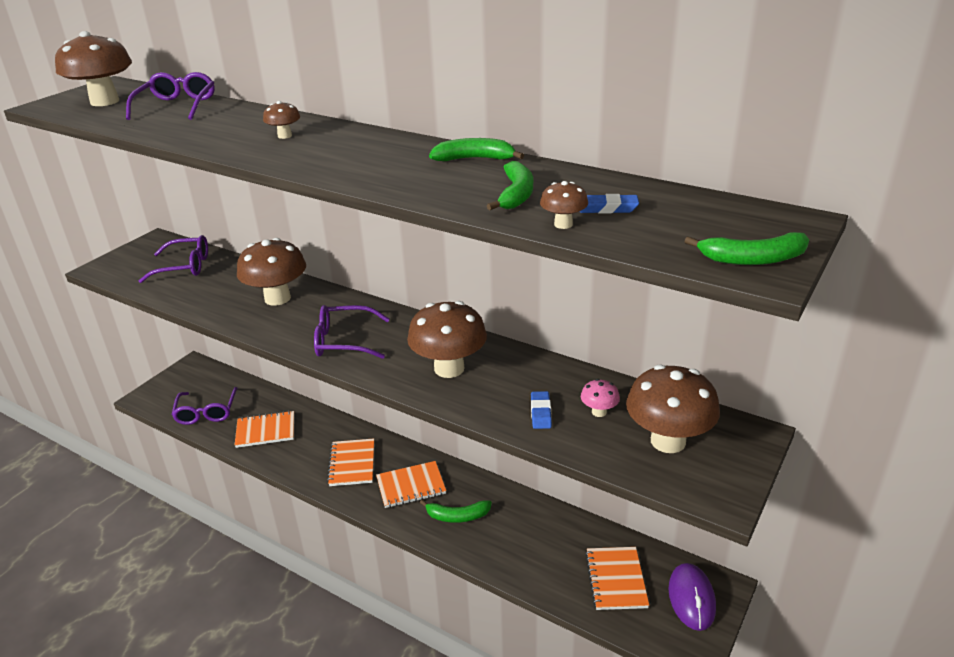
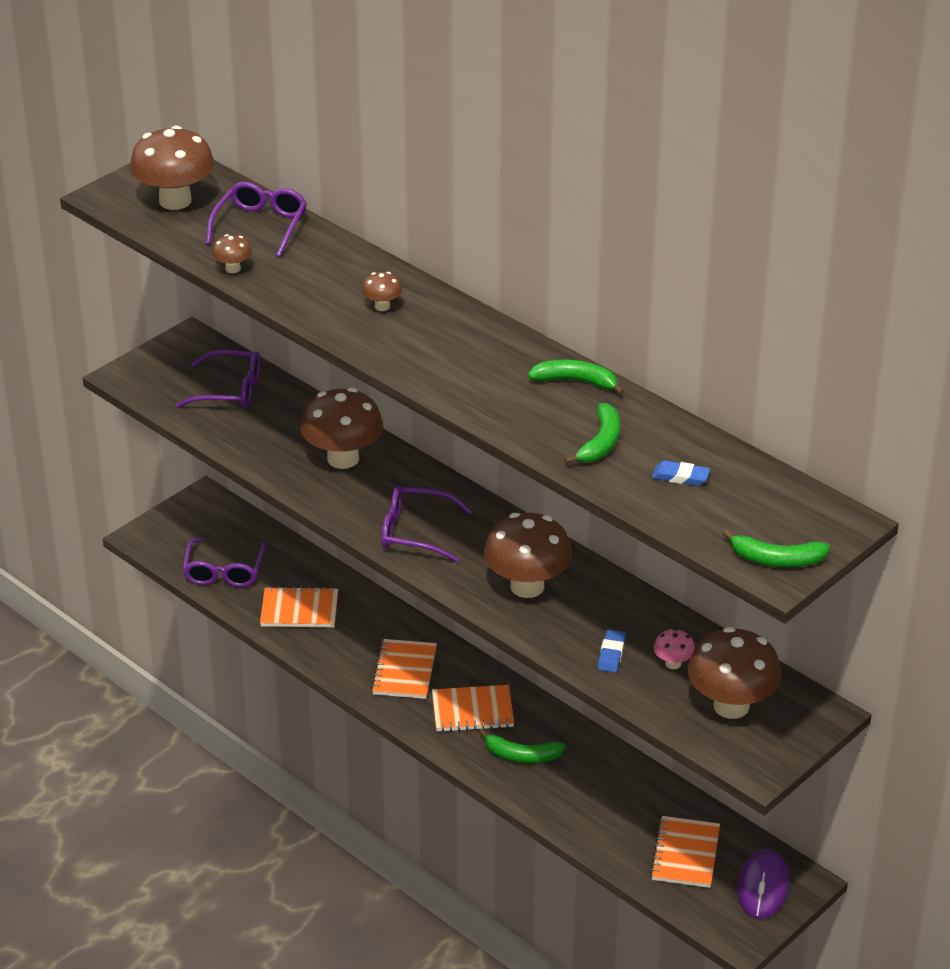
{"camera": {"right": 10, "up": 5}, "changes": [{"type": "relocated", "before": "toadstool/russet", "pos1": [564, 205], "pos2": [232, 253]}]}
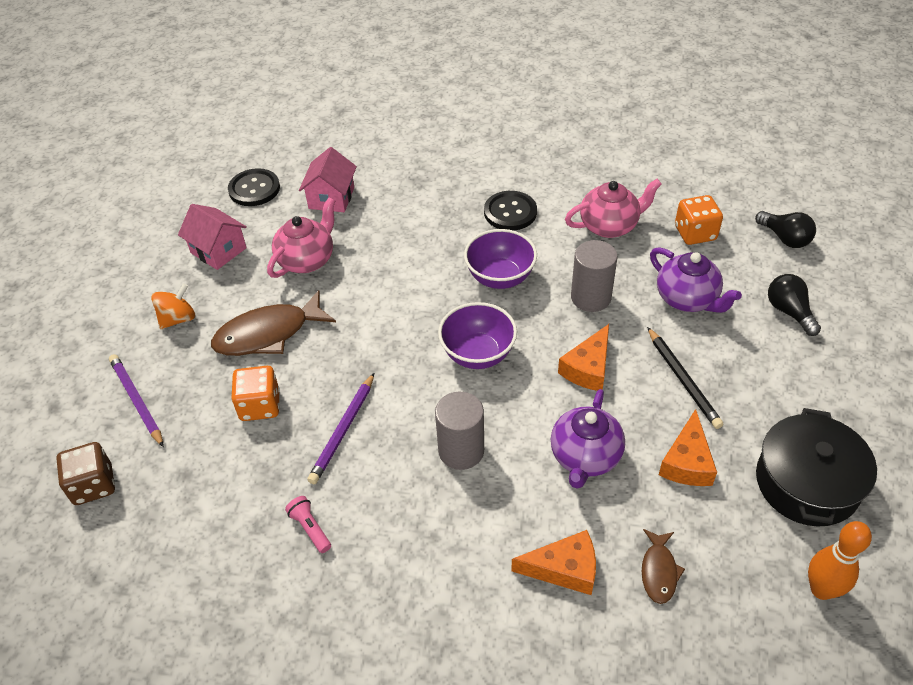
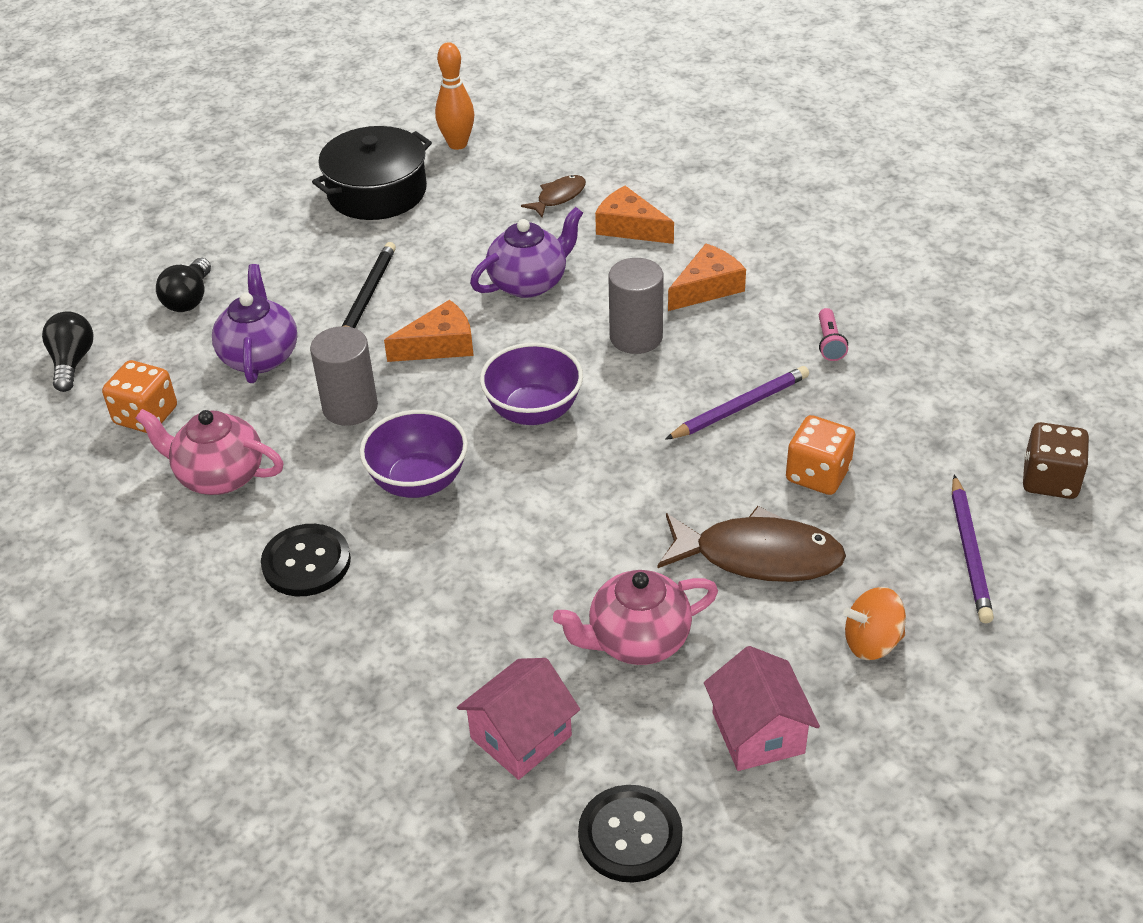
{"camera": {"right": -145, "up": -5}, "changes": [{"type": "relocated", "before": "cheese wedge/orange-coloured", "pos1": [688, 447], "pos2": [707, 277]}]}
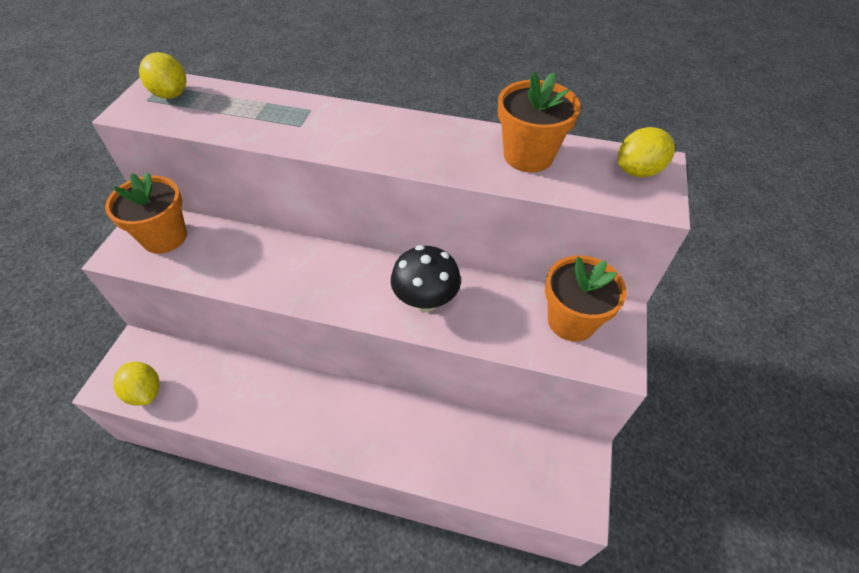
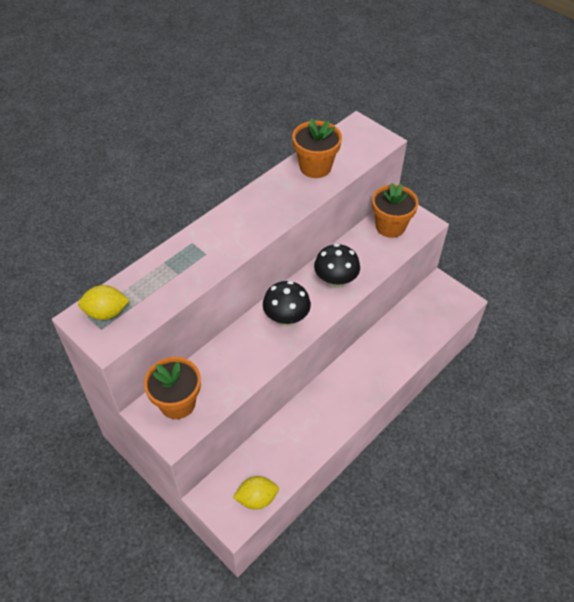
{"camera": {"right": -60, "up": 0}, "changes": [{"type": "missing", "before": "citrus fruit/golden", "pos1": [646, 152]}, {"type": "appeared", "after": "toadstool/jet-black", "pos2": [287, 304]}]}
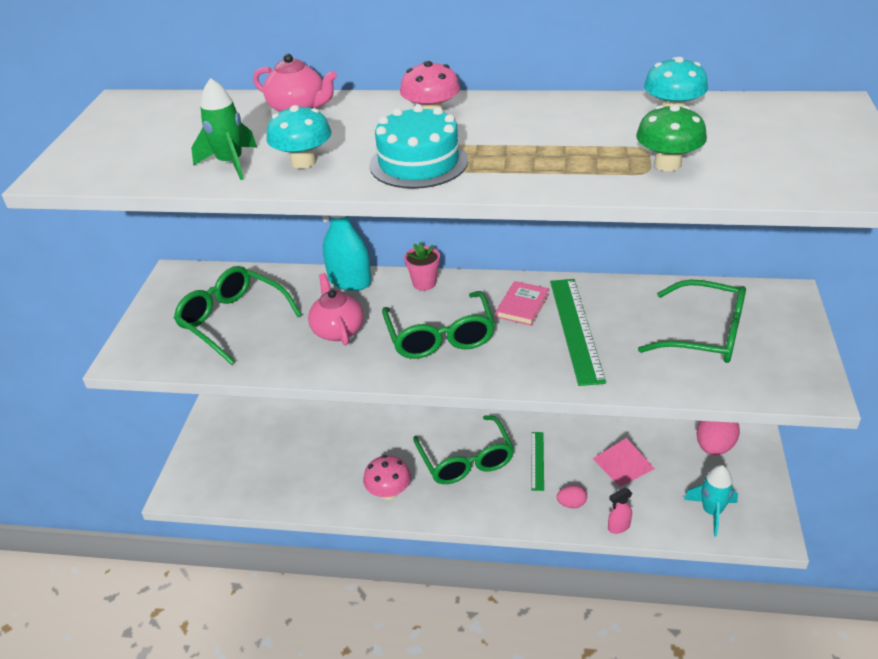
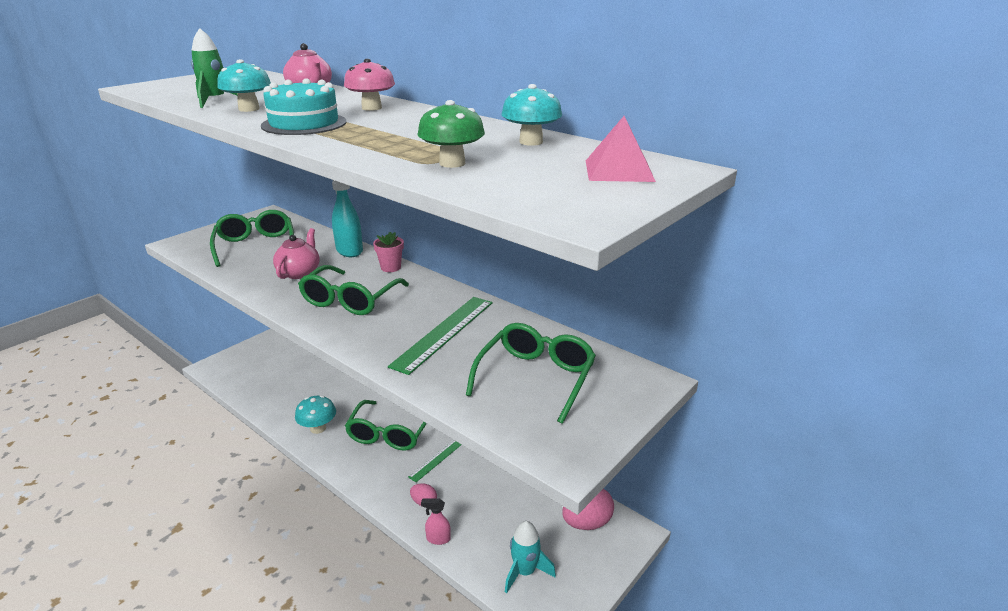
{"camera": {"right": 30, "up": -10}, "changes": [{"type": "missing", "before": "hardback/pink", "pos1": [522, 303]}, {"type": "relocated", "before": "pyramid shape/pink", "pos1": [624, 462], "pos2": [621, 149]}, {"type": "colour", "before": "toadstool/pink", "after": "toadstool/aqua", "pos1": [387, 477], "pos2": [315, 414]}, {"type": "spun", "before": "glasses/emerald", "pos1": [692, 321], "pos2": [531, 373], "turn": -120}]}
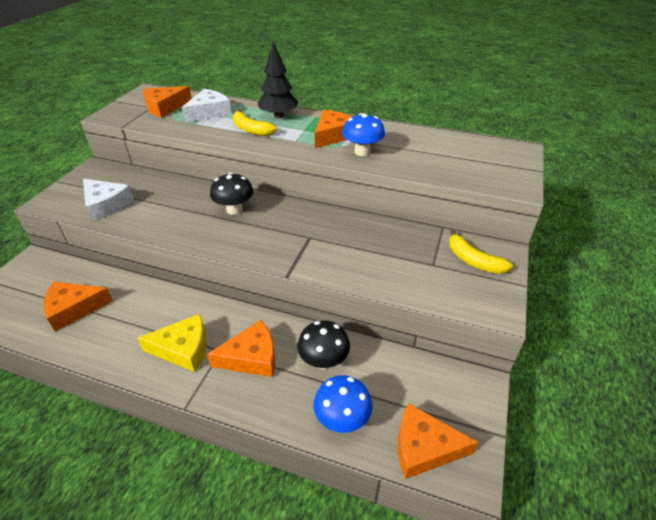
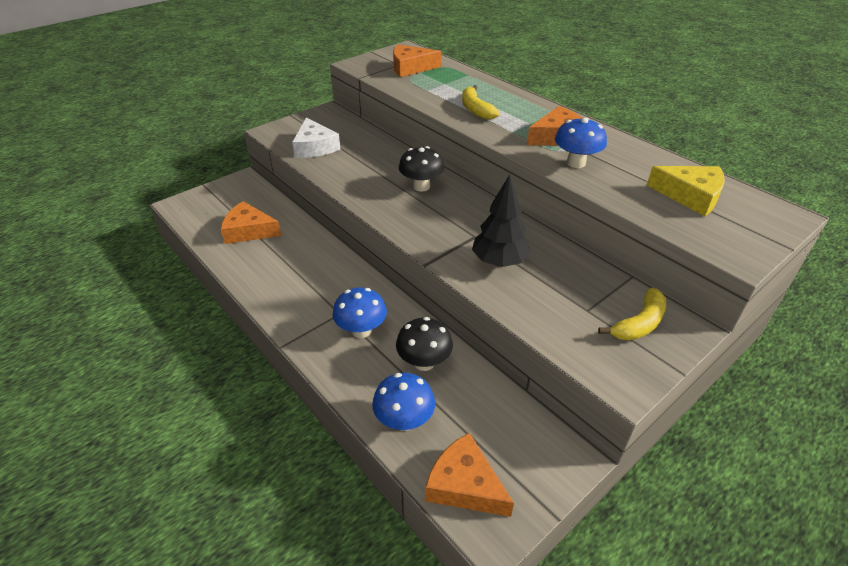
{"camera": {"right": 30, "up": 0}, "changes": [{"type": "missing", "before": "cheese wedge/pure white", "pos1": [207, 105]}, {"type": "relocated", "before": "cheese wedge/golden", "pos1": [172, 343], "pos2": [686, 191]}, {"type": "relocated", "before": "toy tree/jet-black", "pos1": [277, 80], "pos2": [501, 220]}, {"type": "exchanged", "before": "cheese wedge/orange-coloured", "after": "toadstool/royal blue", "pos1": [241, 348], "pos2": [360, 312]}, {"type": "spun", "before": "banana fruit/golden", "pos1": [481, 251], "pos2": [632, 314], "turn": -120}]}
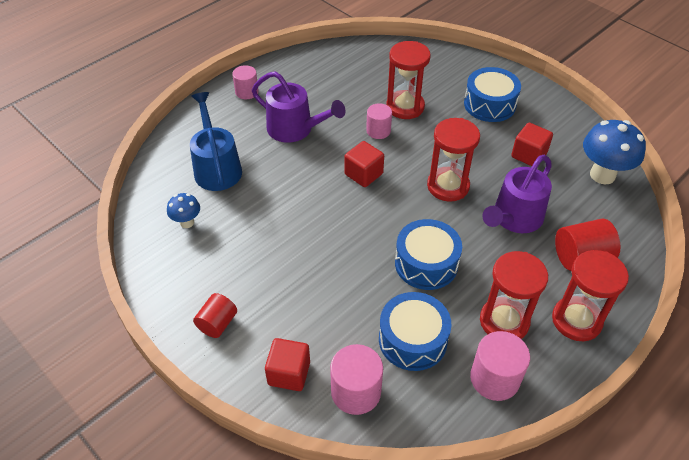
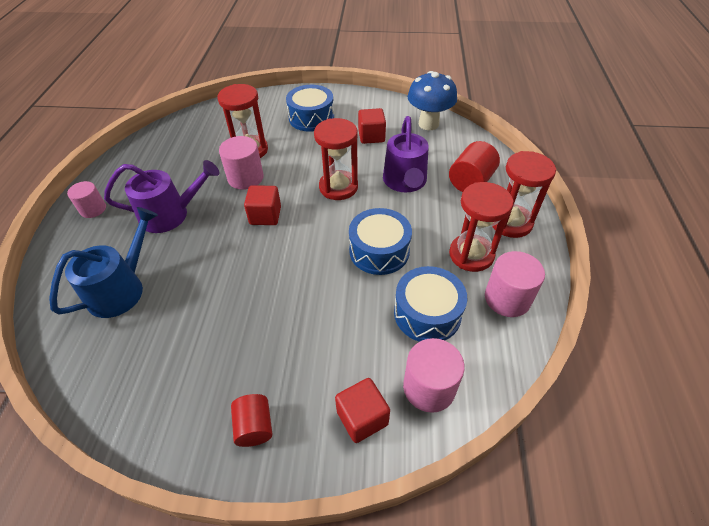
{"camera": {"right": -40, "up": 0}, "changes": [{"type": "missing", "before": "toadstool/royal blue", "pos1": [183, 210]}, {"type": "spun", "before": "sprinkling can/royal blue", "pos1": [216, 141], "pos2": [103, 262], "turn": 90}, {"type": "size", "before": "cylinder/pink", "pos1": [379, 121], "pos2": [241, 163], "scale": 1.51}]}
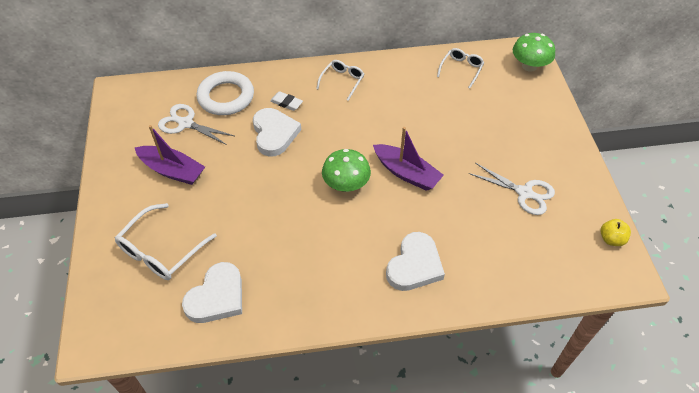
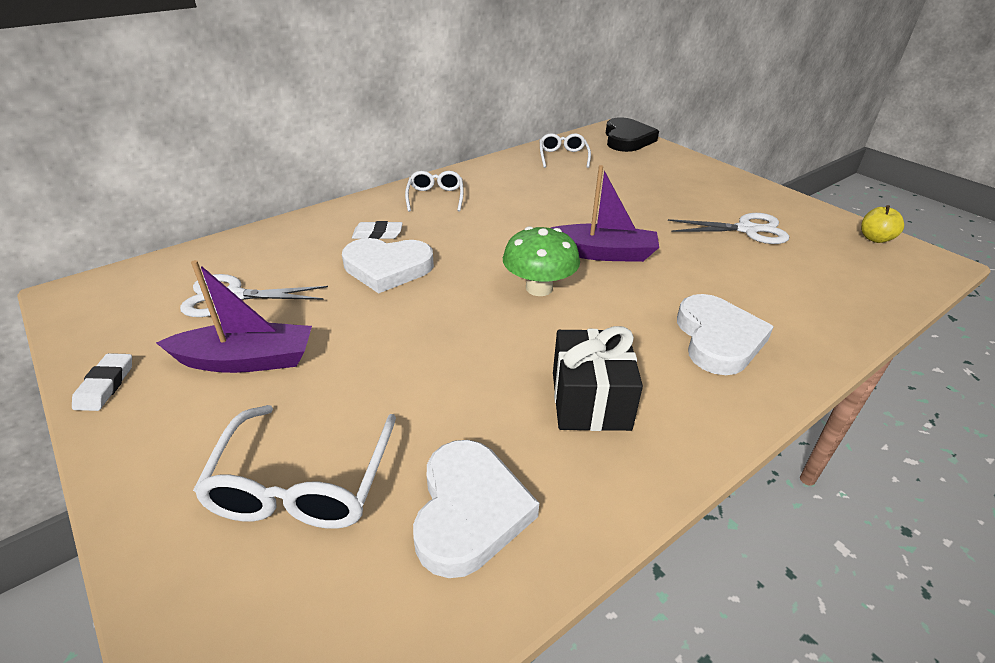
{"camera": {"right": -30, "up": -15}, "changes": [{"type": "missing", "before": "ring/pure white", "pos1": [225, 93]}, {"type": "appeared", "after": "eraser/pure white", "pos2": [102, 382]}, {"type": "appeared", "after": "gift/jet-black", "pos2": [598, 378]}, {"type": "exchanged", "before": "toadstool/emerald", "after": "heart shape/jet-black", "pos1": [534, 52], "pos2": [632, 134]}, {"type": "spun", "before": "heart shape/pure white", "pos1": [277, 132], "pos2": [388, 265], "turn": 135}]}
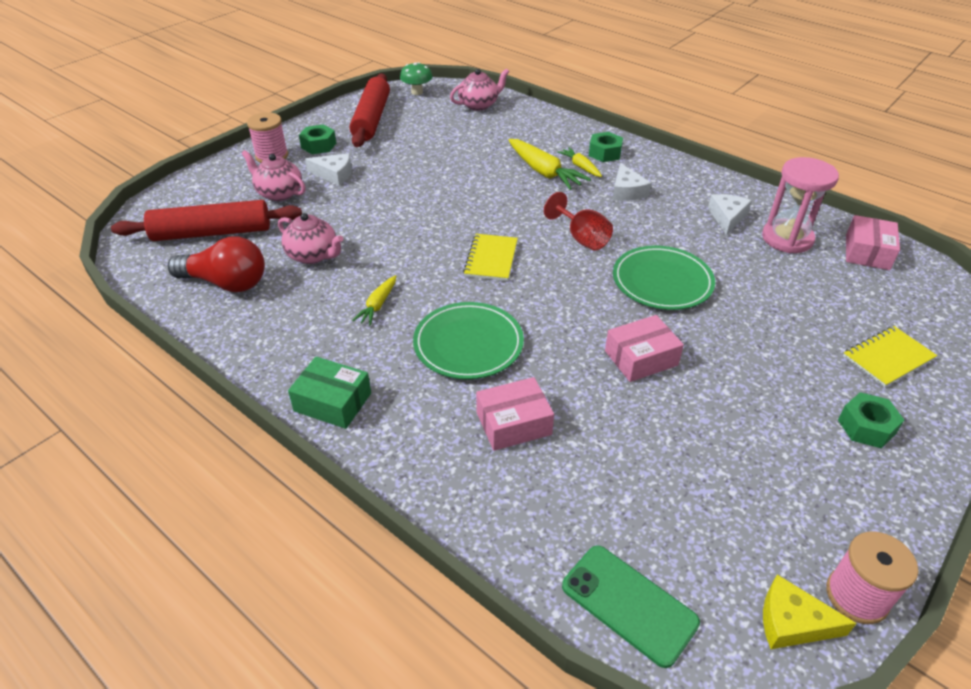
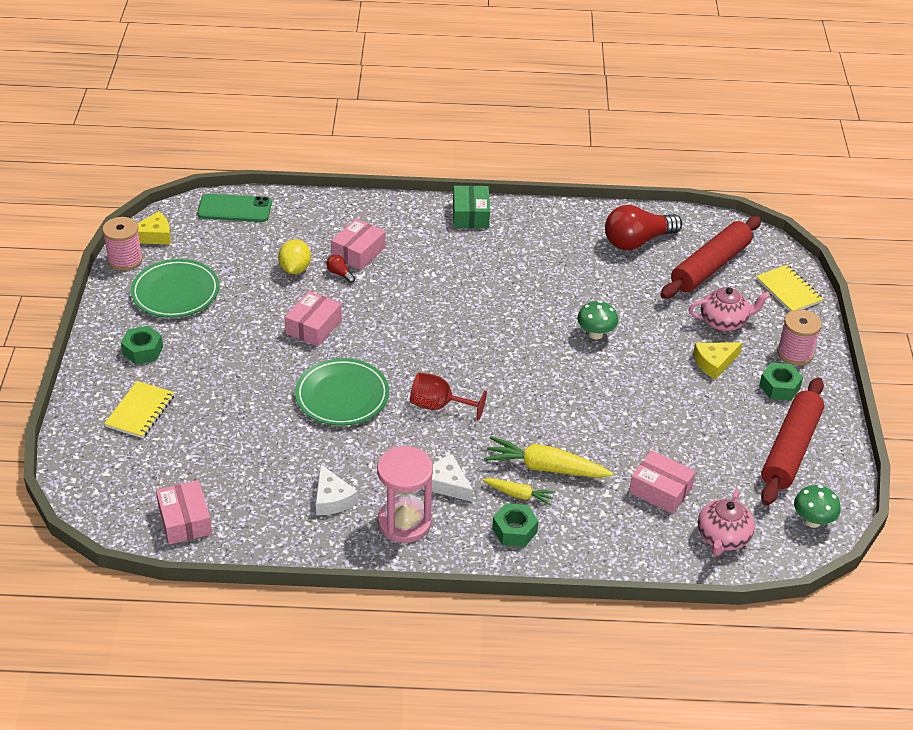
{"camera": {"right": 140, "up": 0}, "changes": [{"type": "missing", "before": "tea pot/pink", "pos1": [310, 238]}, {"type": "missing", "before": "carrot/golden", "pos1": [374, 300]}, {"type": "appeared", "after": "citrus fruit/golden", "pos2": [294, 256]}, {"type": "appeared", "after": "bulb/crimson", "pos2": [341, 269]}, {"type": "appeared", "after": "toadstool/emerald", "pos2": [597, 320]}, {"type": "appeared", "after": "parcel/pink", "pos2": [662, 482]}, {"type": "relocated", "before": "plate/emerald", "pos1": [468, 340], "pos2": [175, 288]}, {"type": "relocated", "before": "notebook/golden", "pos1": [490, 257], "pos2": [789, 288]}, {"type": "relocated", "before": "hourglass/pink", "pos1": [800, 205], "pos2": [405, 494]}, {"type": "colour", "before": "cheese wedge/pure white", "after": "cheese wedge/golden", "pos1": [328, 169], "pos2": [717, 360]}, {"type": "spun", "before": "parcel/emerald", "pos1": [329, 392], "pos2": [471, 206], "turn": -75}, {"type": "spun", "before": "pastry roller/crimson", "pos1": [369, 110], "pos2": [792, 441], "turn": 60}]}
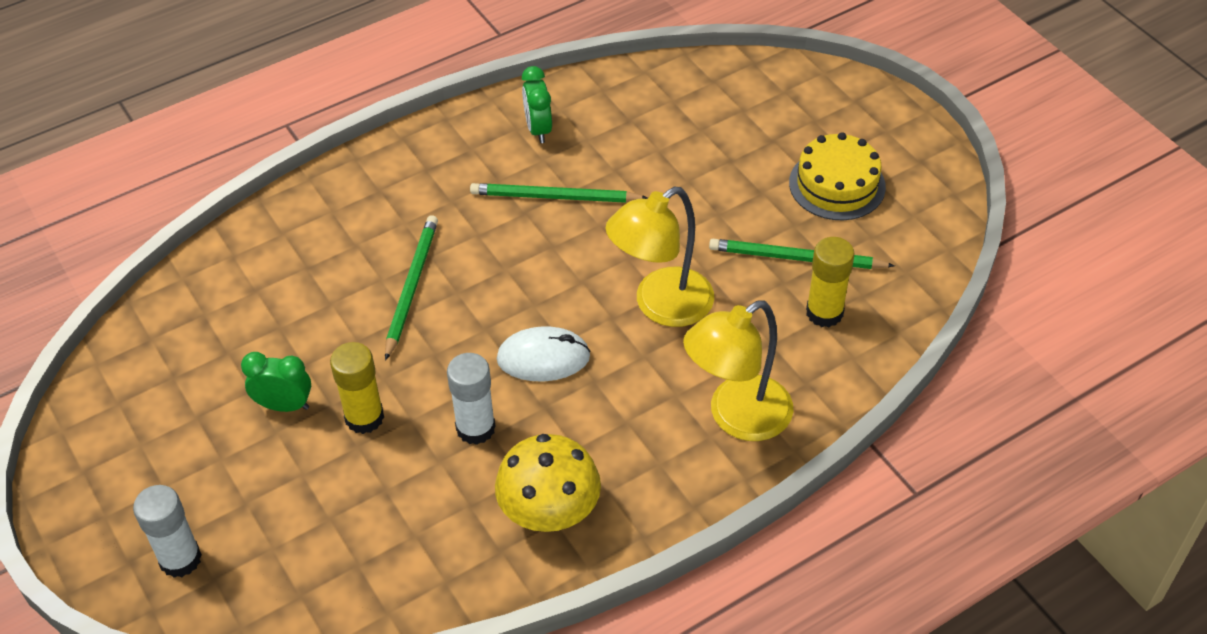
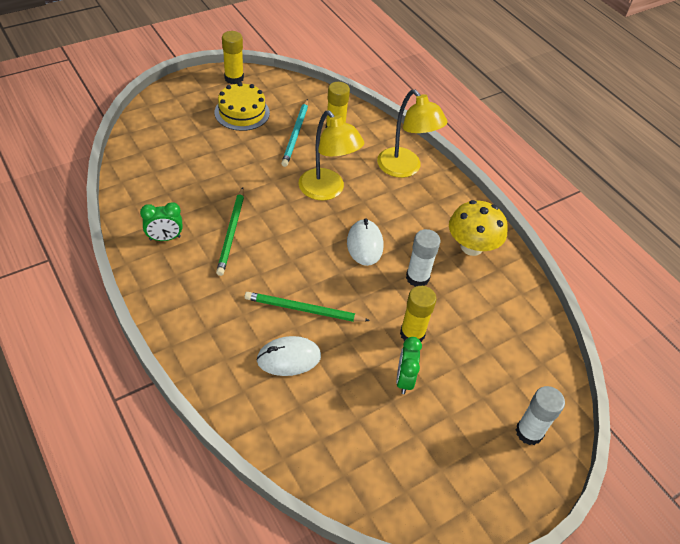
{"camera": {"right": -95, "up": 0}, "changes": [{"type": "appeared", "after": "stick of glue/golden", "pos2": [233, 57]}, {"type": "appeared", "after": "computer mouse/pure white", "pos2": [288, 356]}, {"type": "colour", "before": "pencil/emerald", "after": "pencil/aqua", "pos1": [802, 254], "pos2": [294, 133]}]}
